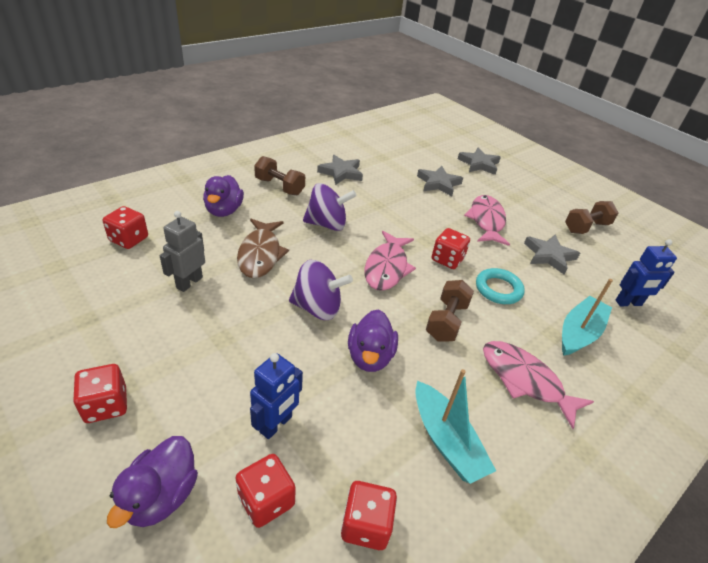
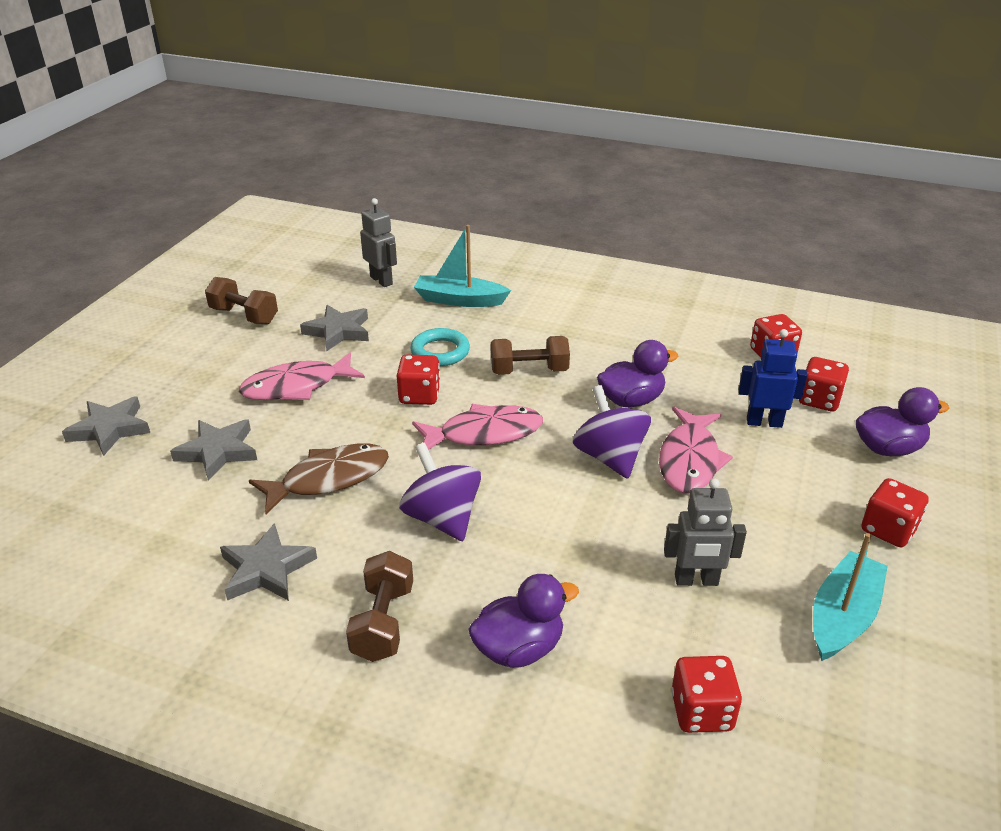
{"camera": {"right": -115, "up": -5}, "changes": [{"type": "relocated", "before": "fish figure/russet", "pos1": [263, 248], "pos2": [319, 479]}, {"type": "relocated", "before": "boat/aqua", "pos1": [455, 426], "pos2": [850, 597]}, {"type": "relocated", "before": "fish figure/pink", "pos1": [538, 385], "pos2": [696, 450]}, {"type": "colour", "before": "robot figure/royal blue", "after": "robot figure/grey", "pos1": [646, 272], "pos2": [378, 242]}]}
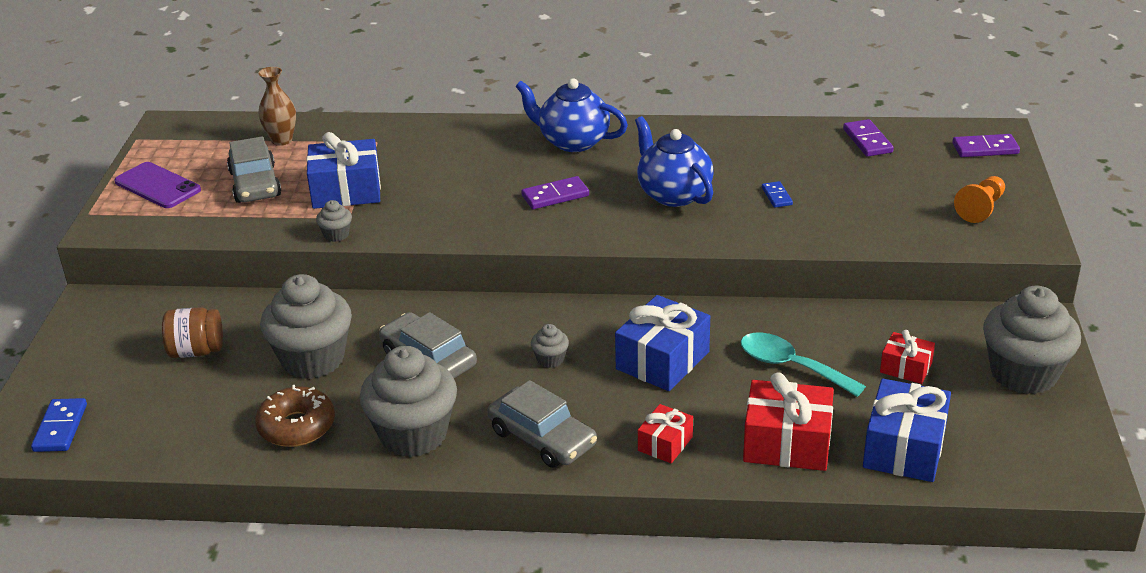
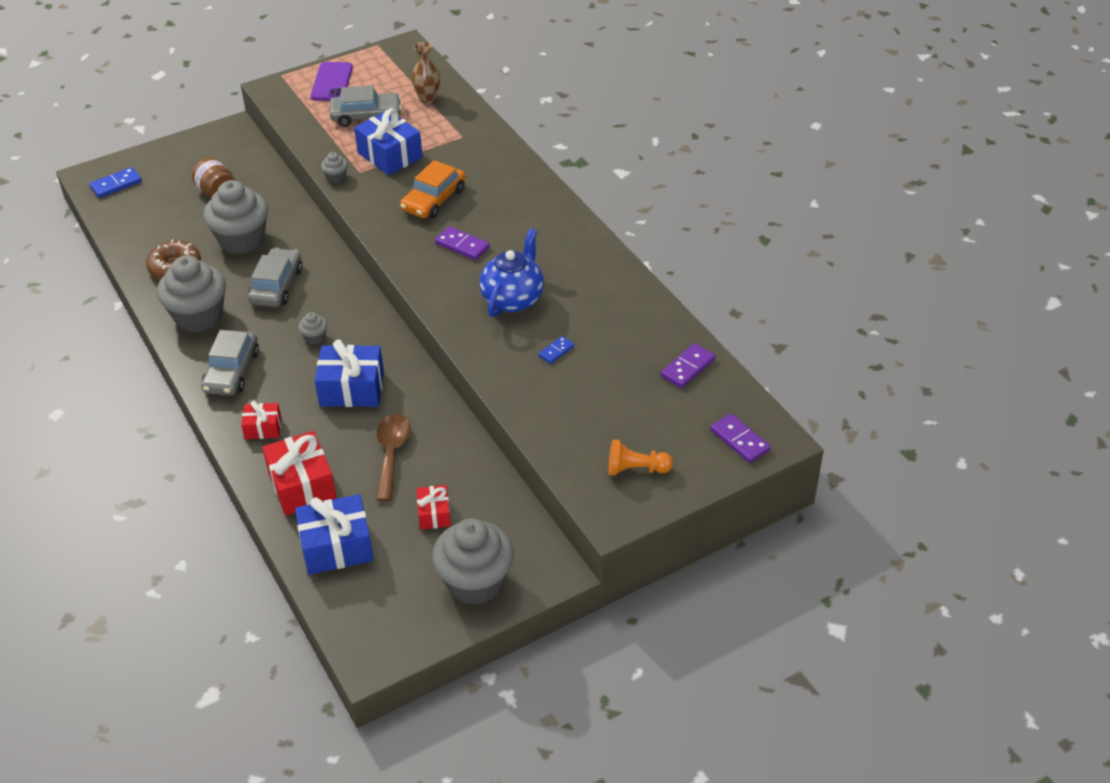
{"camera": {"right": 55, "up": 10}, "changes": [{"type": "missing", "before": "tea pot/royal blue", "pos1": [571, 115]}, {"type": "appeared", "after": "automobile/orange-coloured", "pos2": [433, 189]}, {"type": "colour", "before": "tablespoon/aqua", "after": "tablespoon/russet", "pos1": [803, 365], "pos2": [393, 457]}, {"type": "spun", "before": "automobile/grey", "pos1": [254, 169], "pos2": [366, 106], "turn": -135}]}
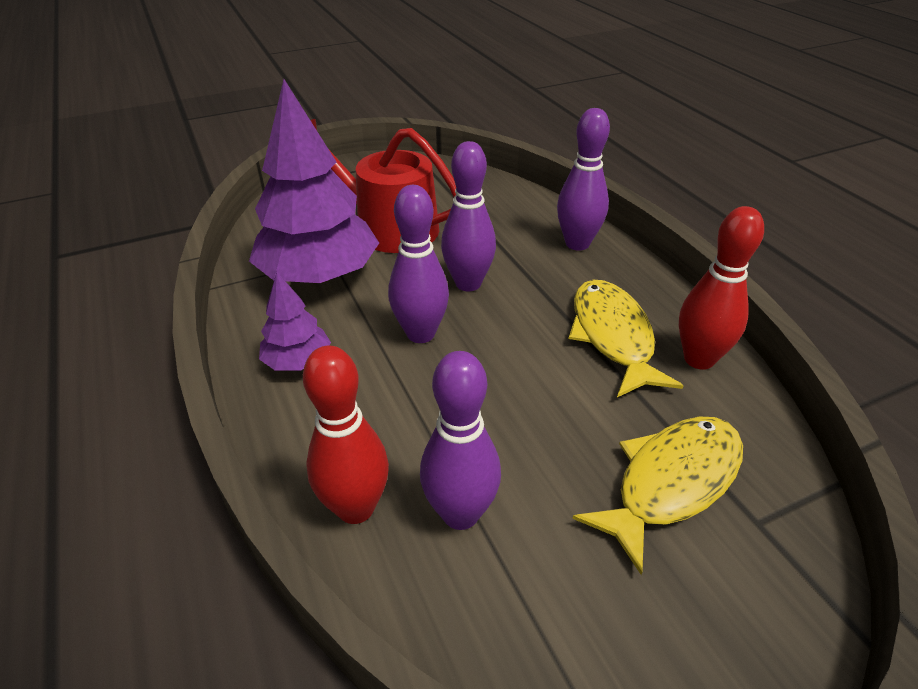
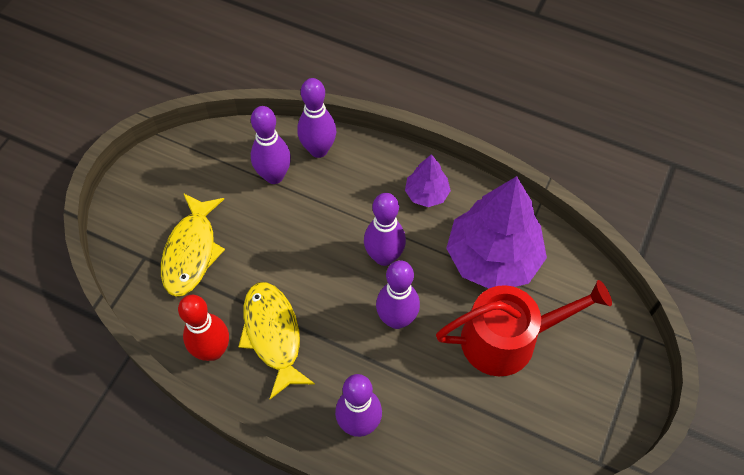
{"camera": {"right": 140, "up": 20}, "changes": [{"type": "colour", "before": "skittle/crimson", "after": "skittle/royal purple", "pos1": [346, 435], "pos2": [316, 118]}, {"type": "spun", "before": "fish figure/golden", "pos1": [626, 338], "pos2": [276, 340], "turn": -150}]}
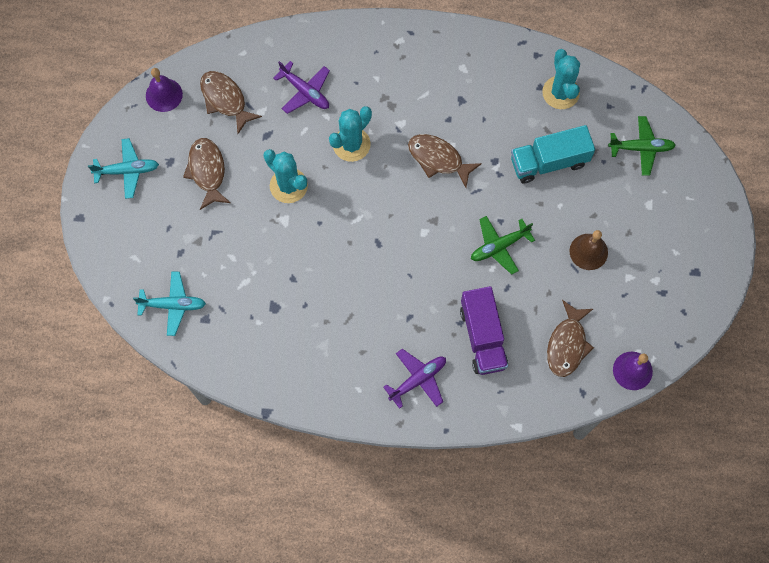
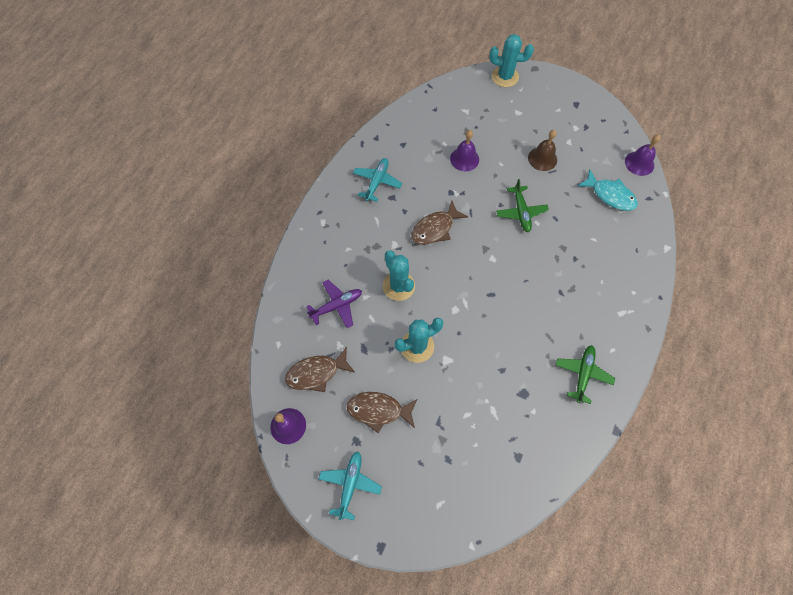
{"camera": {"right": -70, "up": -5}, "changes": [{"type": "missing", "before": "aeroplane/royal purple", "pos1": [414, 379]}, {"type": "missing", "before": "lorry/royal purple", "pos1": [484, 330]}, {"type": "relocated", "before": "aeroplane/aqua", "pos1": [169, 304], "pos2": [377, 180]}, {"type": "relocated", "before": "cactus/aqua", "pos1": [561, 79], "pos2": [511, 60]}, {"type": "relocated", "before": "aeroplane/emerald", "pos1": [642, 146], "pos2": [585, 374]}, {"type": "exchanged", "before": "lorry/aqua", "after": "bell/royal purple", "pos1": [553, 154], "pos2": [464, 150]}, {"type": "colour", "before": "fish figure/russet", "after": "fish figure/aqua", "pos1": [570, 338], "pos2": [607, 190]}]}
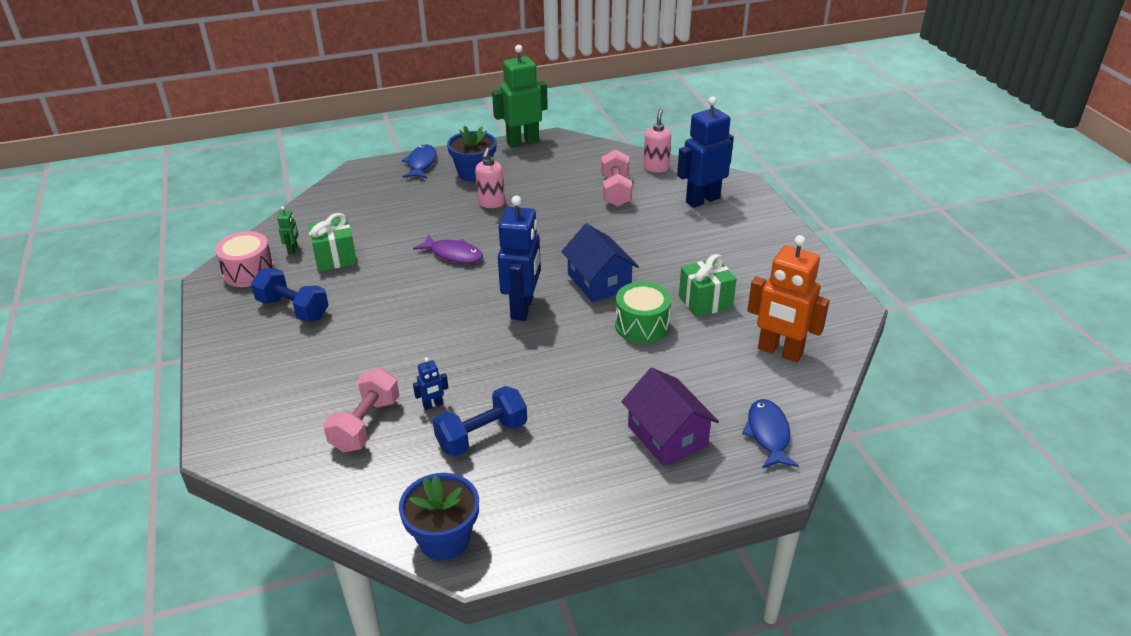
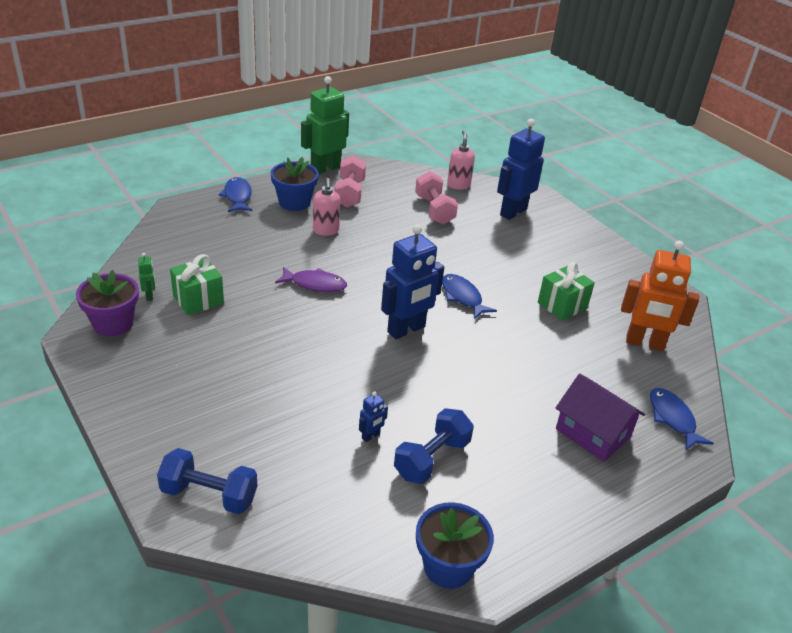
{"camera": {"right": -20, "up": 0}, "changes": [{"type": "missing", "before": "drum/emerald", "pos1": [643, 313]}, {"type": "relocated", "before": "free weight/royal blue", "pos1": [290, 295], "pos2": [207, 481]}, {"type": "relocated", "before": "free weight/pink", "pos1": [361, 410], "pos2": [350, 182]}, {"type": "exchanged", "before": "drum/pink", "after": "potted plant/royal purple", "pos1": [244, 259], "pos2": [107, 303]}, {"type": "exchanged", "before": "cottage/royal blue", "after": "fish figure/royal blue", "pos1": [600, 262], "pos2": [469, 296]}, {"type": "spun", "before": "robot figure/royal blue", "pos1": [519, 258], "pos2": [412, 281], "turn": 60}]}
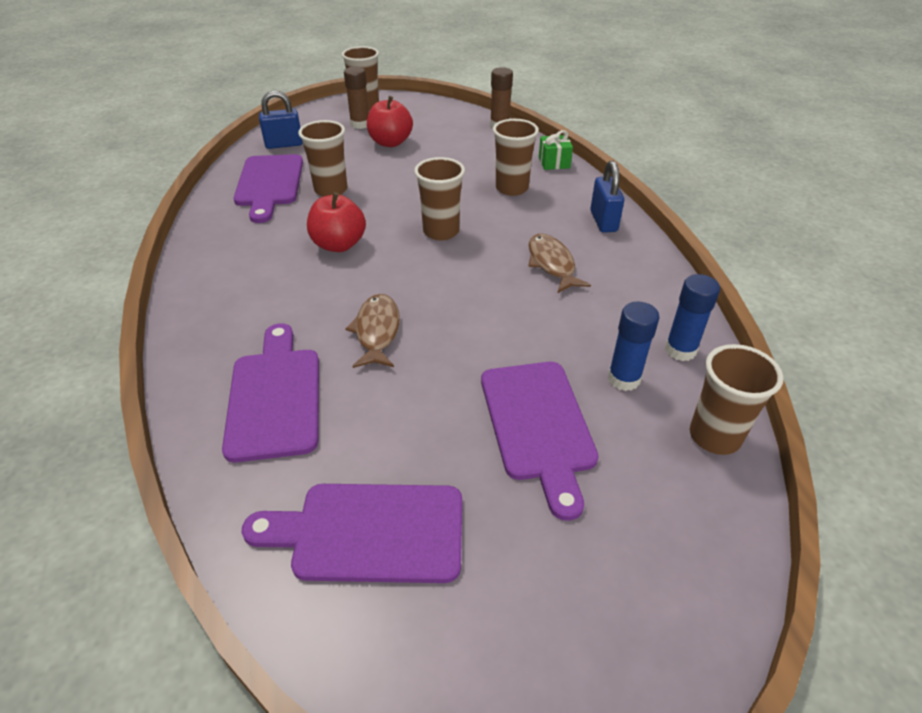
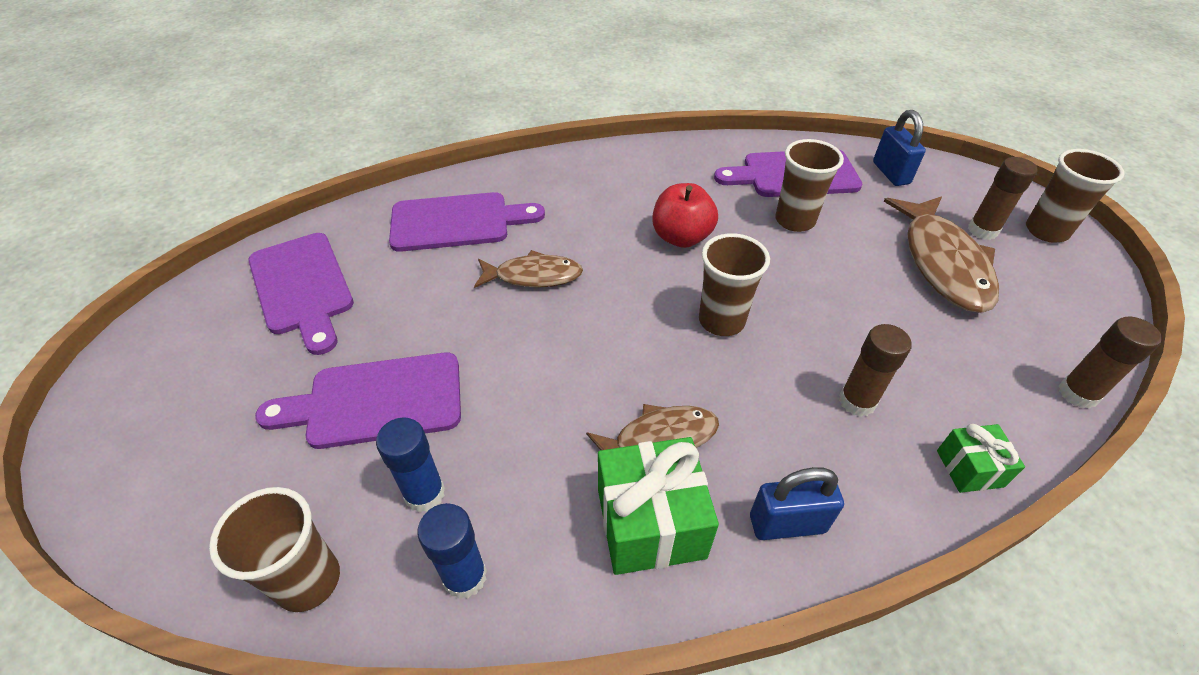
{"camera": {"right": 90, "up": 5}, "changes": [{"type": "appeared", "after": "gift/emerald", "pos2": [658, 506]}, {"type": "exchanged", "before": "toy apple/crimson", "after": "fish figure/russet", "pos1": [390, 121], "pos2": [941, 254]}, {"type": "exchanged", "before": "tumbler/russet", "after": "stick of glue/russet", "pos1": [516, 157], "pos2": [875, 370]}, {"type": "spun", "before": "bread board/royal purple", "pos1": [352, 533], "pos2": [301, 294], "turn": 150}]}
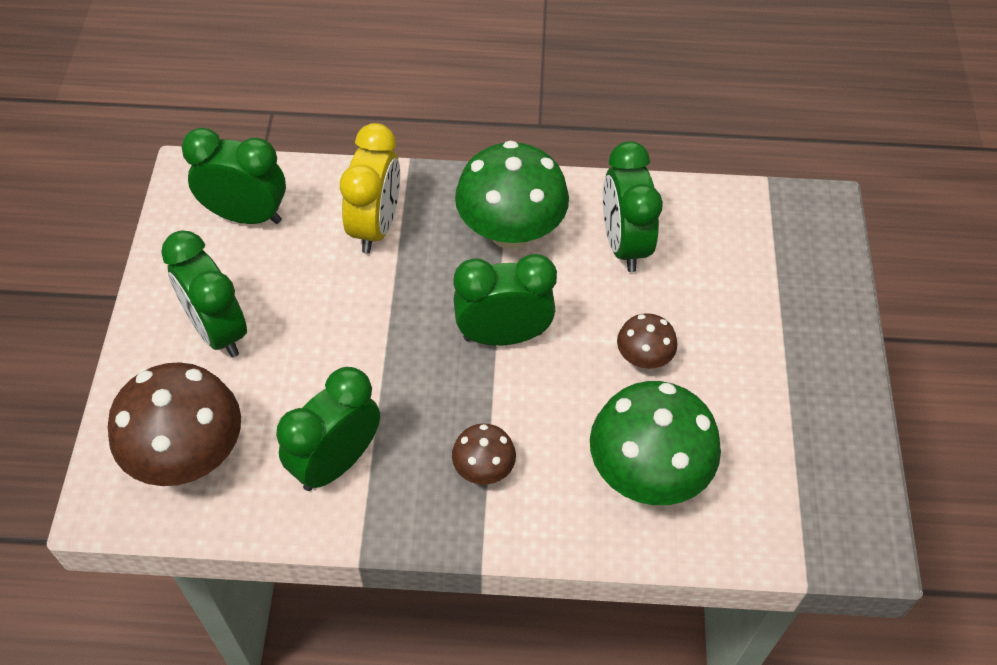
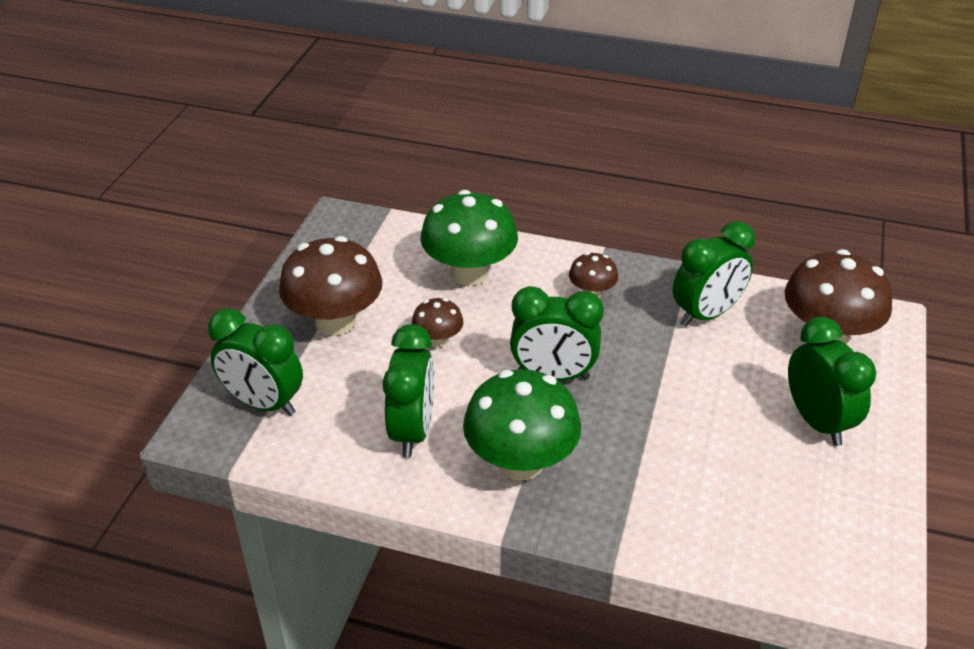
{"camera": {"right": -165, "up": -15}, "changes": [{"type": "missing", "before": "alarm clock/golden", "pos1": [370, 188]}, {"type": "appeared", "after": "toadstool/russet", "pos2": [330, 286]}, {"type": "relocated", "before": "alarm clock/emerald", "pos1": [234, 176], "pos2": [255, 362]}]}
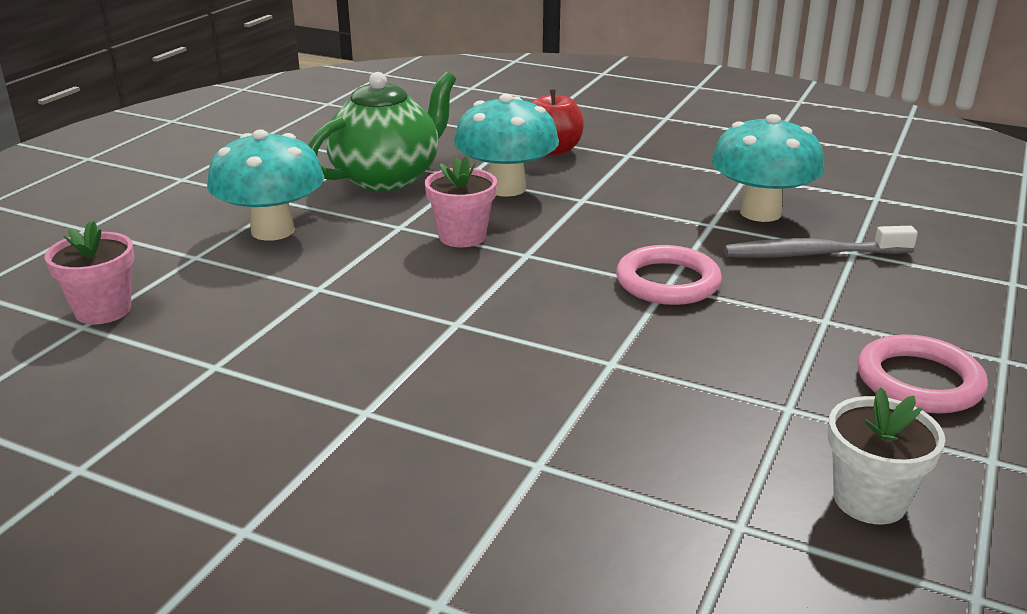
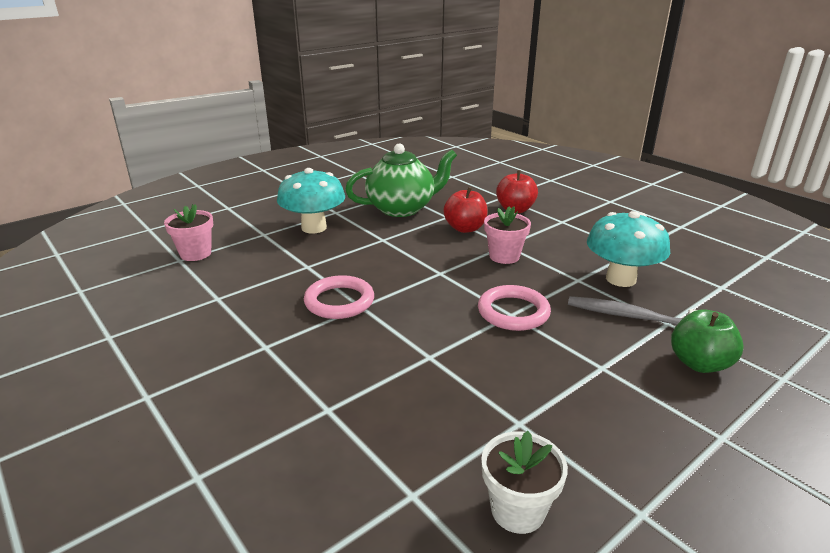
{"camera": {"right": 25, "up": 0}, "changes": [{"type": "appeared", "after": "toy apple/emerald", "pos2": [707, 341]}, {"type": "relocated", "before": "potted plant/pink", "pos1": [461, 201], "pos2": [507, 235]}, {"type": "relocated", "before": "ring/pink", "pos1": [923, 373], "pos2": [339, 297]}, {"type": "exchanged", "before": "toadstool/aqua", "after": "toy apple/crimson", "pos1": [506, 145], "pos2": [465, 210]}]}
